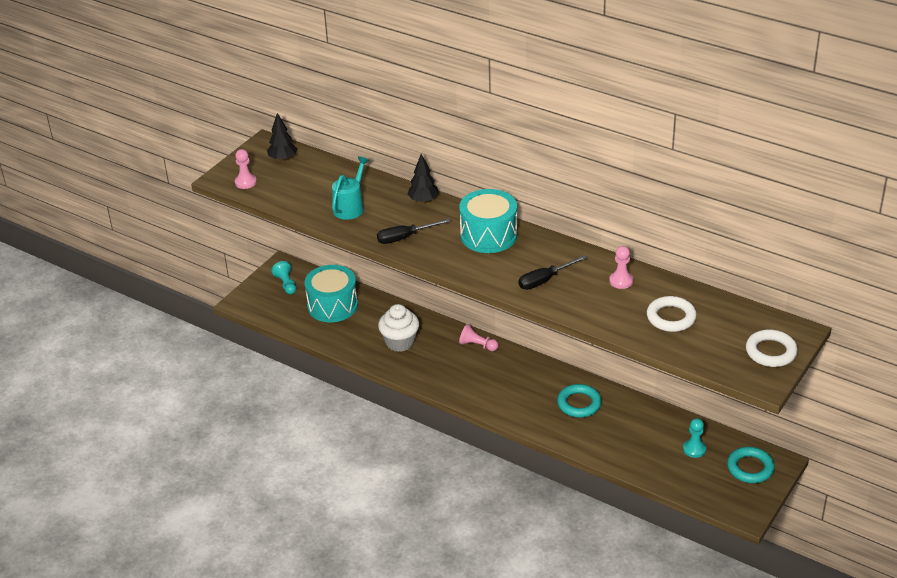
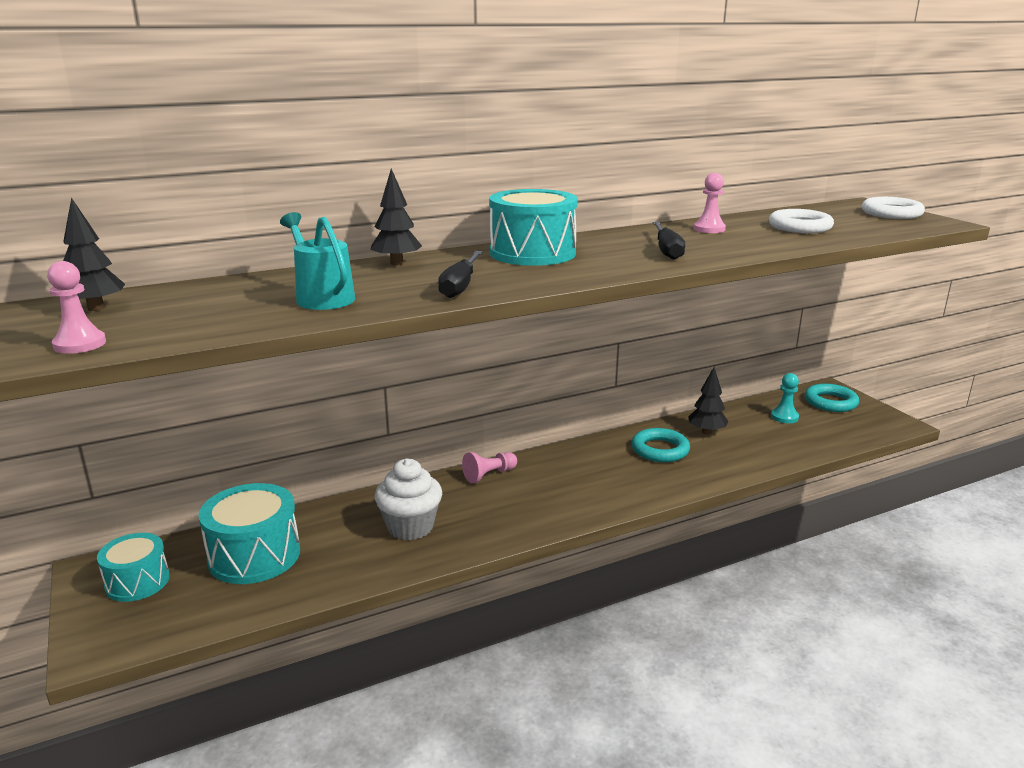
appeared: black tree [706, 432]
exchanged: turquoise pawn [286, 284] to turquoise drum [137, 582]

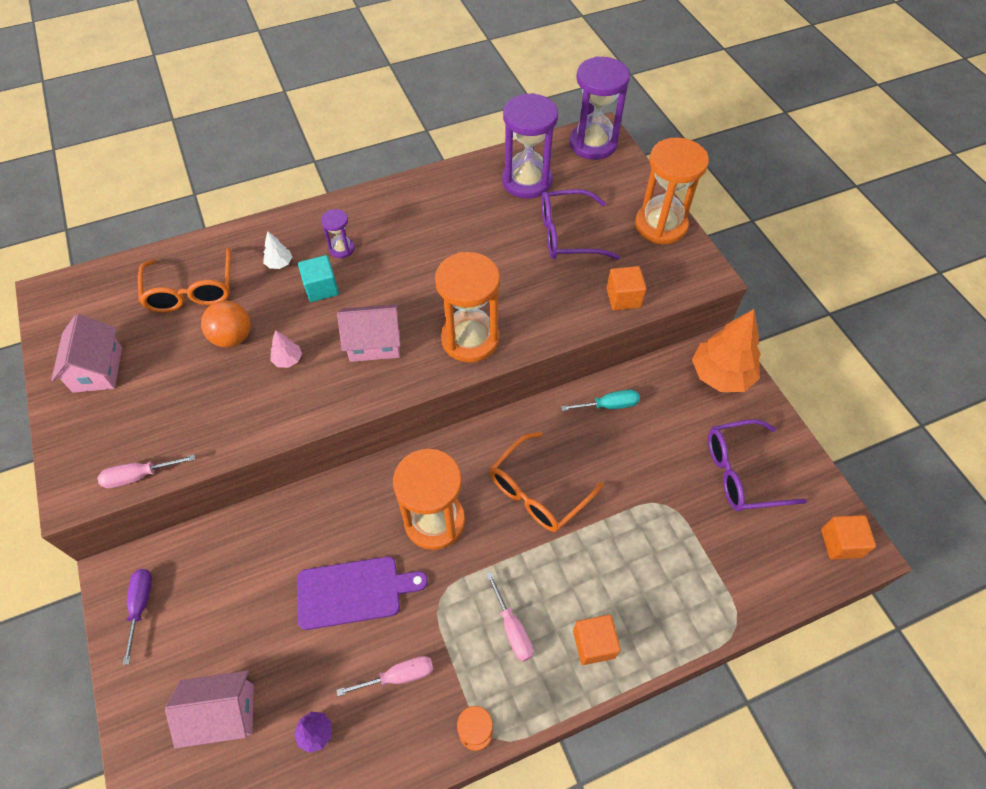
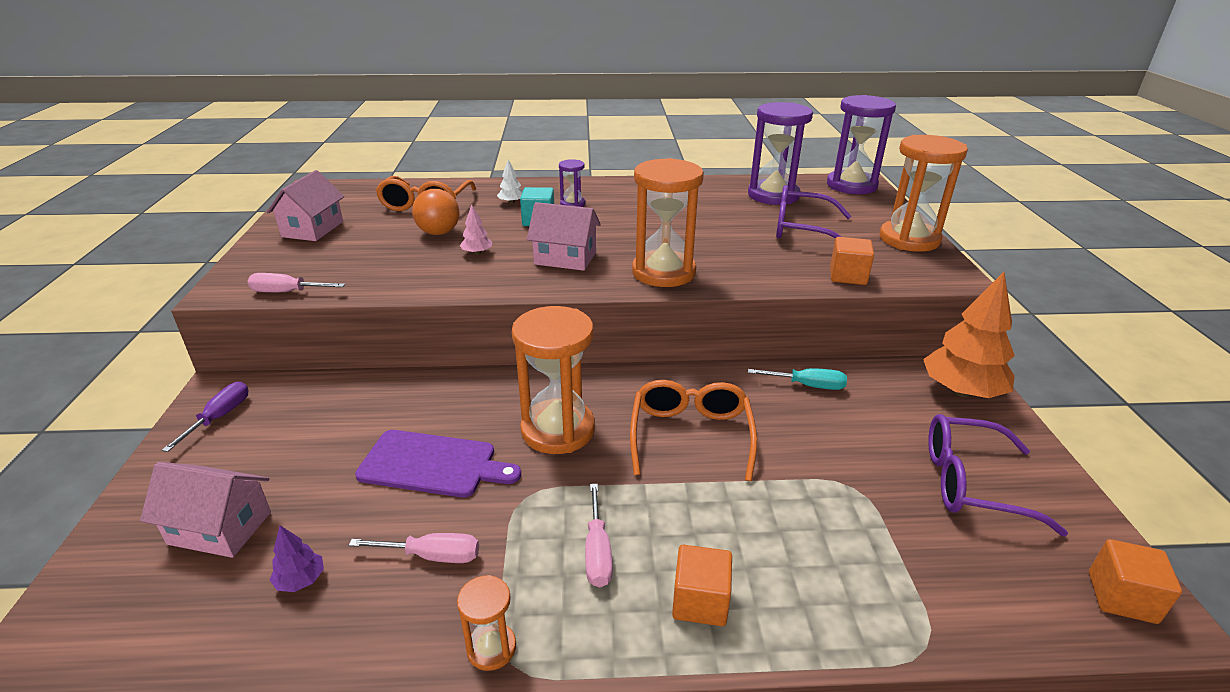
spun: orange glasses [537, 491] = [690, 435] 120 degrees clockwise

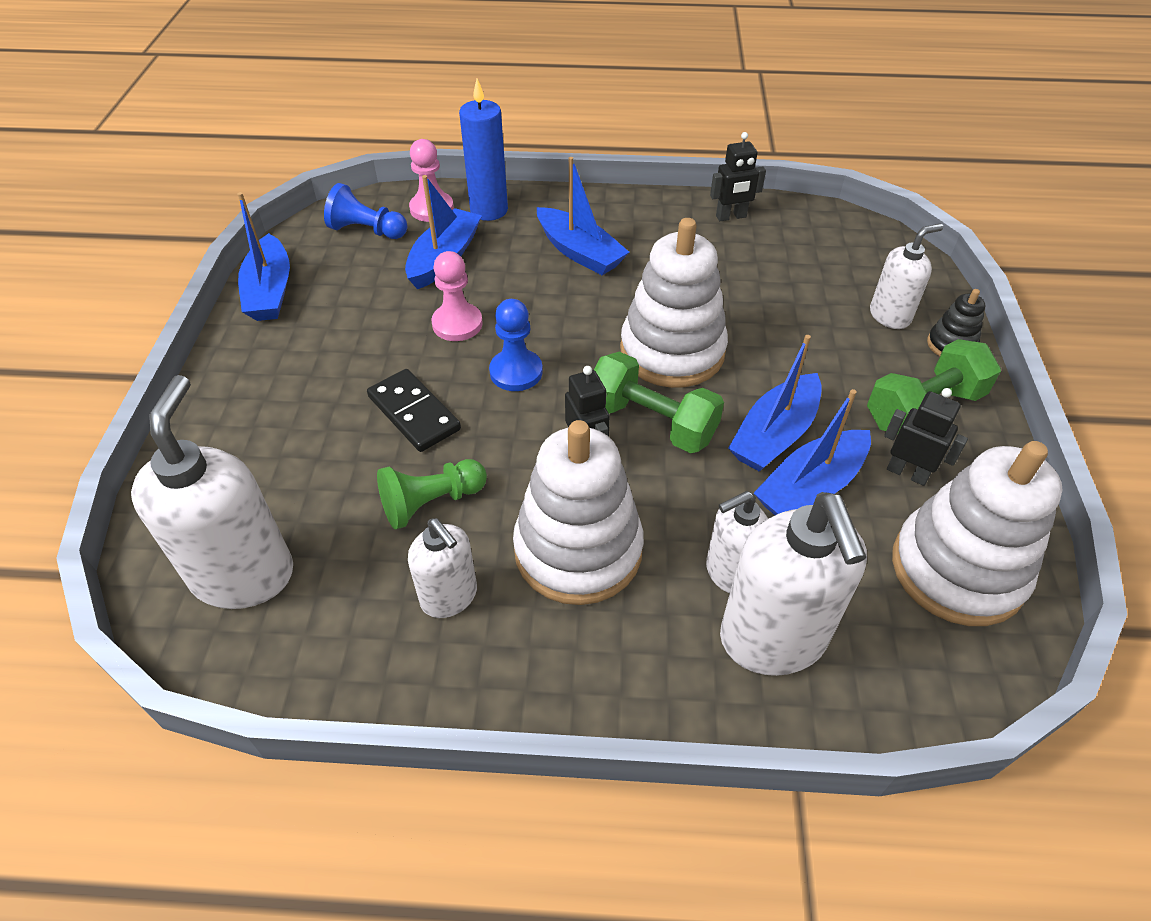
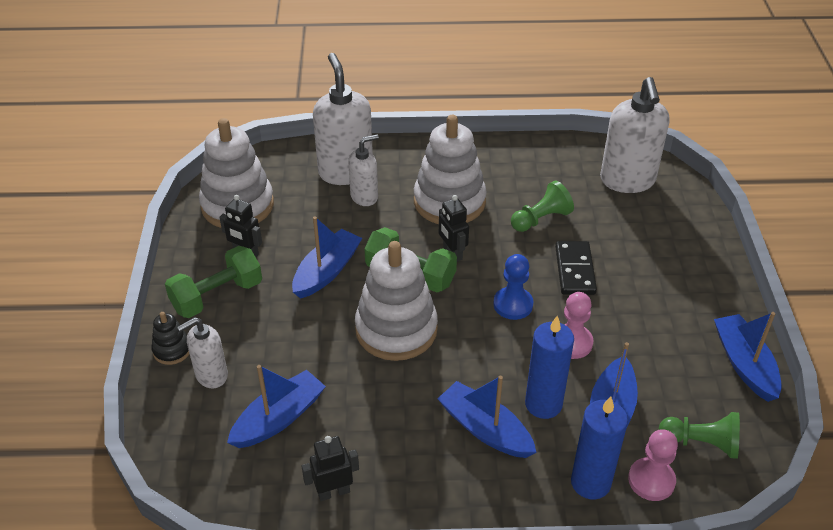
missing: white soap dispenser [449, 597]
appeared: blue candle [543, 404]
relocated: blue boat [810, 487] to [279, 418]
colour: blue pawn [367, 230] to green pawn [701, 443]
spun: black domino [414, 413] = [575, 270] 45 degrees clockwise

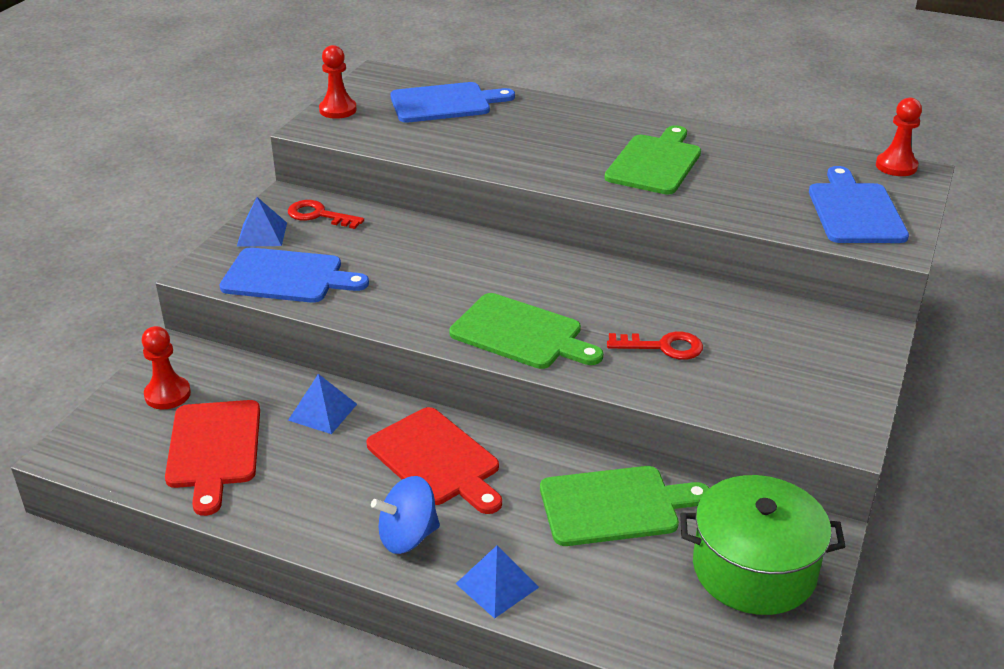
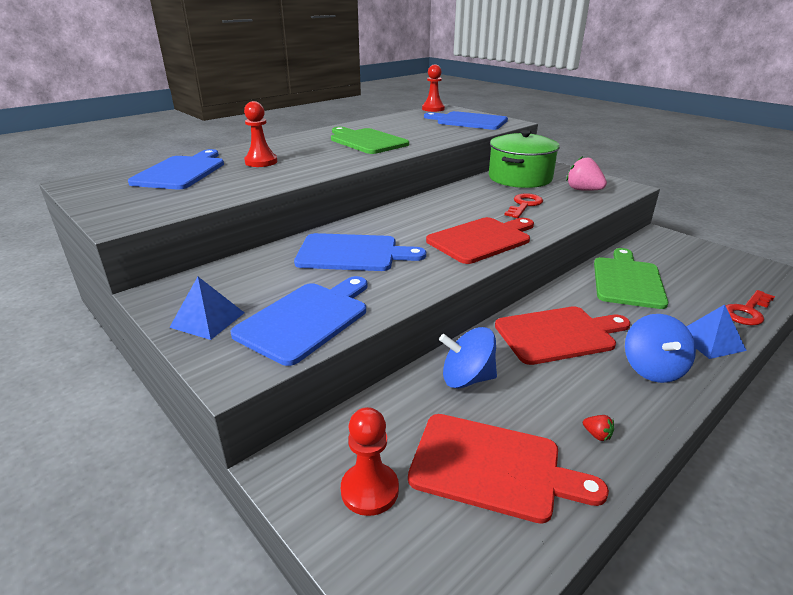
appeared: blue cutting board [352, 253]; pink strawberry [583, 190]; red strawberry [597, 435]
relocated: red key [319, 215] to [747, 311]; red pawn [338, 110] to [261, 162]; green pot [754, 569] to [520, 178]
exchanged: blue pyramid [322, 412] to blue spinning top [467, 378]
colour: green cutting board [520, 333] to red cutting board [481, 239]

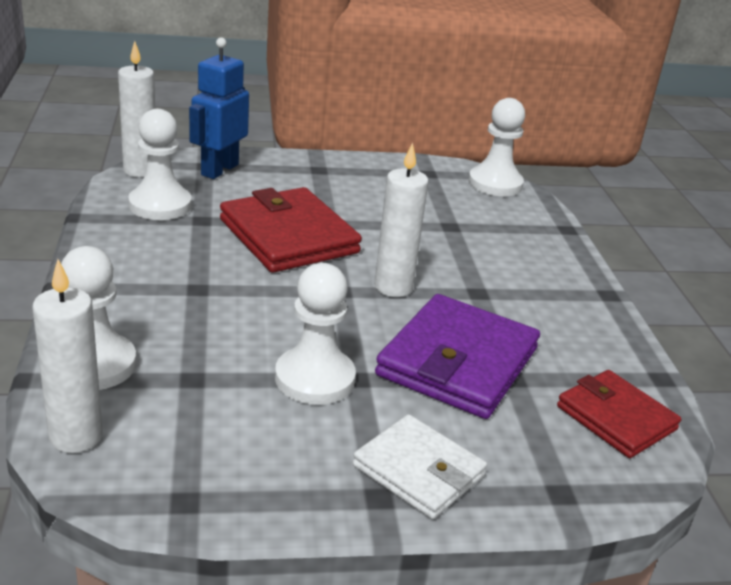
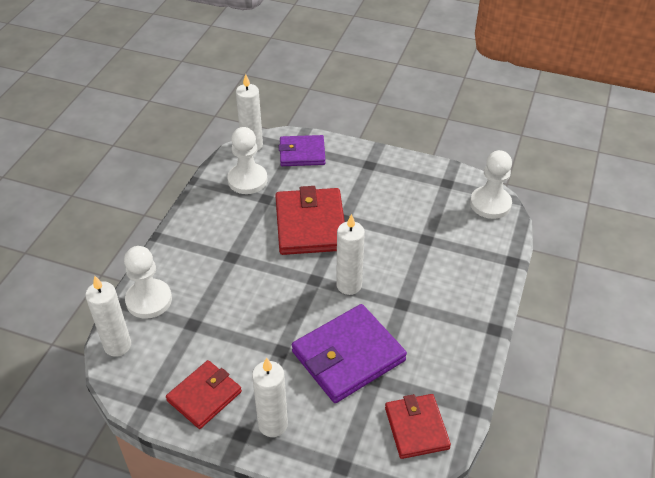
missing: white pawn [314, 378]
appeared: red wallet [204, 396]
exchanged: blue robot [219, 170] to purple wallet [302, 153]; white wallet [418, 471] to white candle [273, 424]

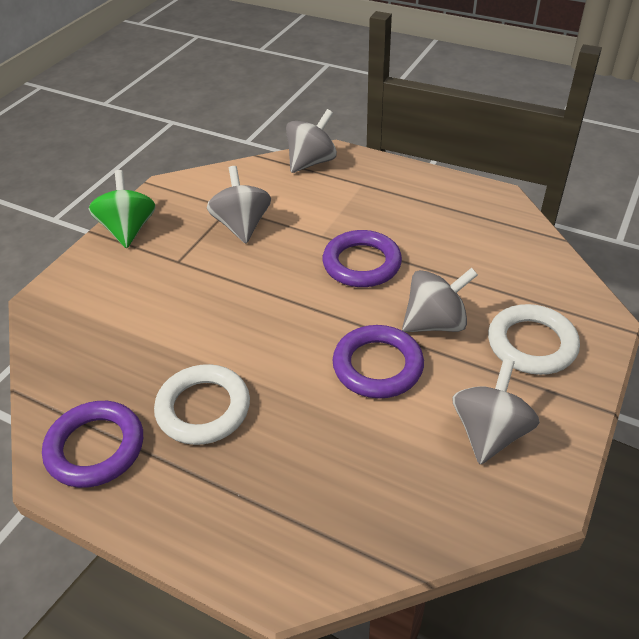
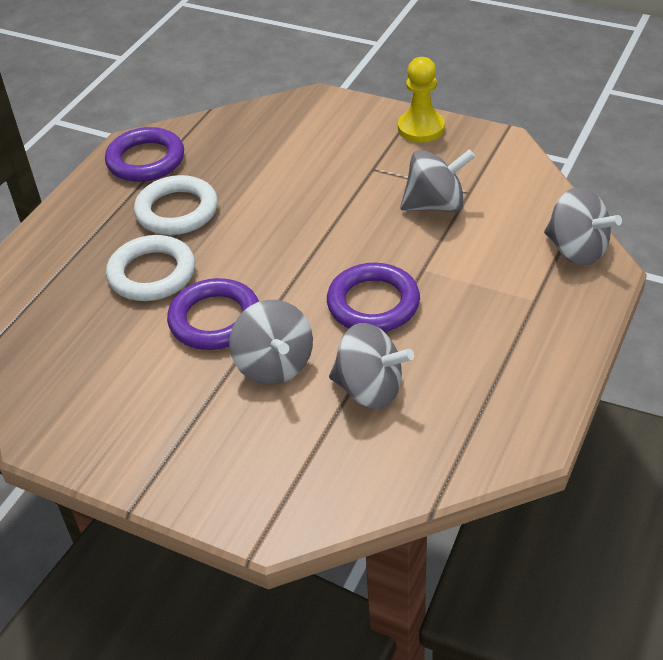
relocated: grey spinning top [489, 432] to [370, 389]; white ring [531, 344] to [152, 273]
exchanged: green spinning top [128, 230] to yellow pawn [421, 128]

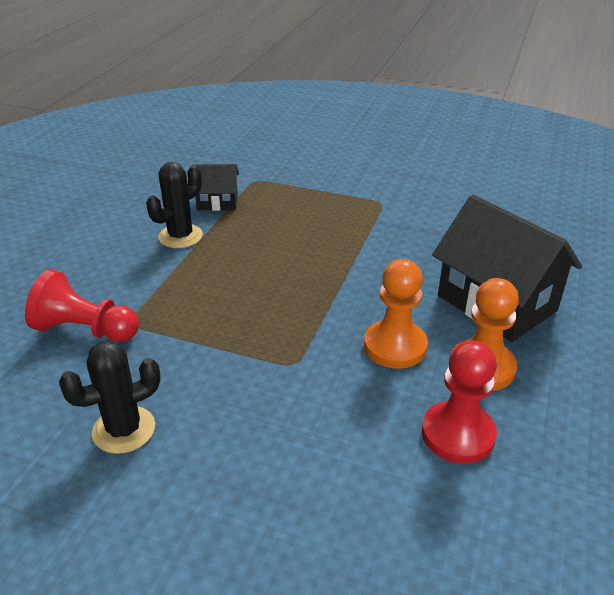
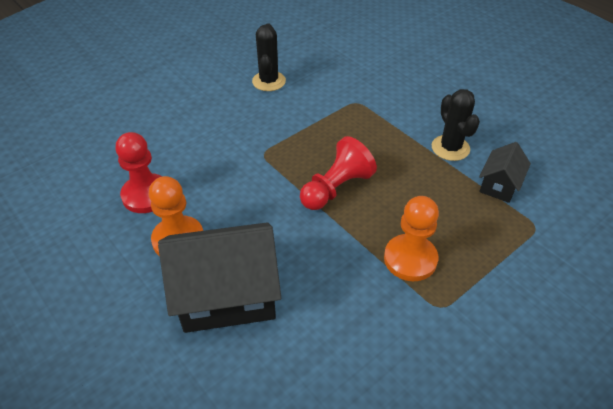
relocated: red pawn [85, 330] to [336, 188]; orange pawn [395, 346] to [410, 259]

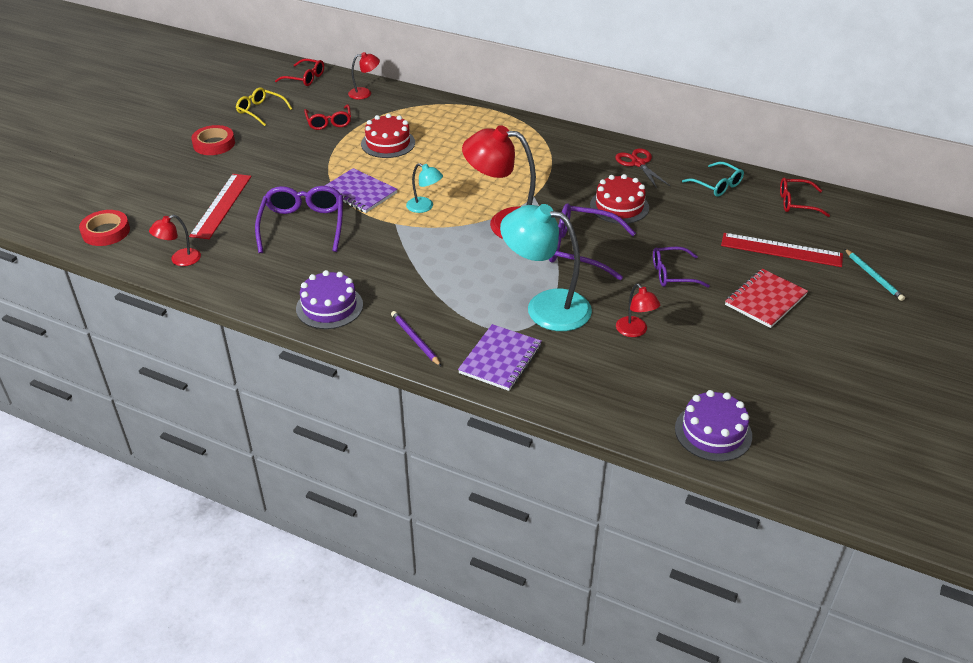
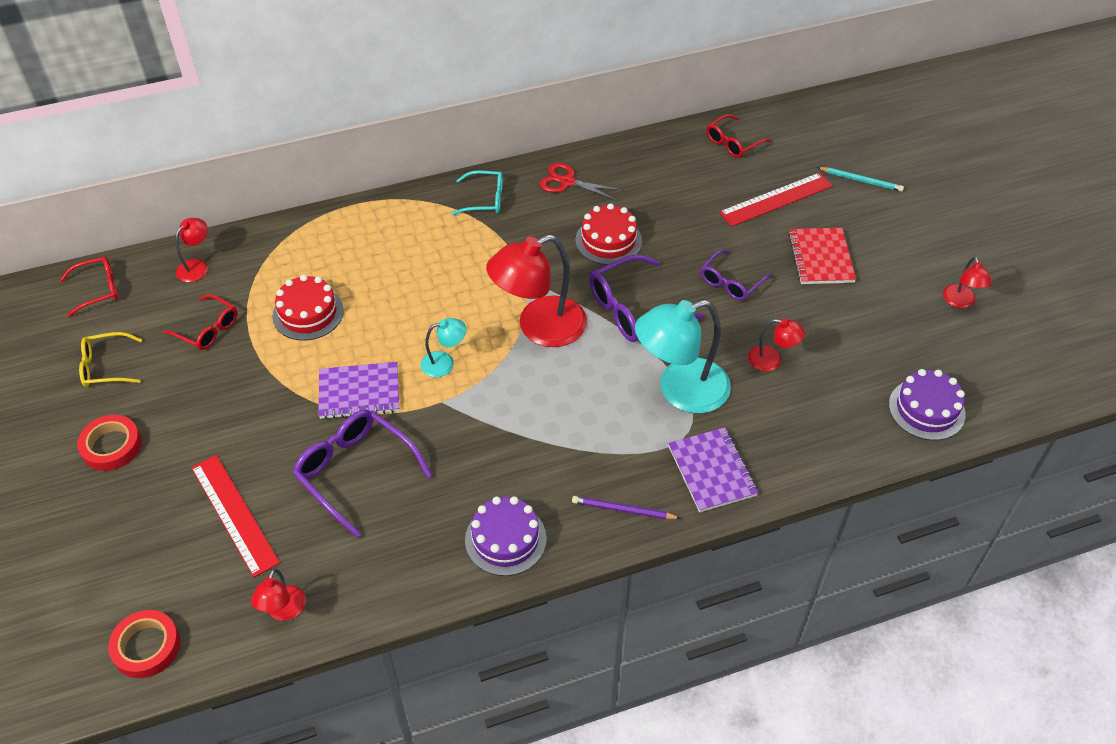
appeared: red lamp [960, 302]
relocated: turquoise glasses [717, 185] to [485, 199]

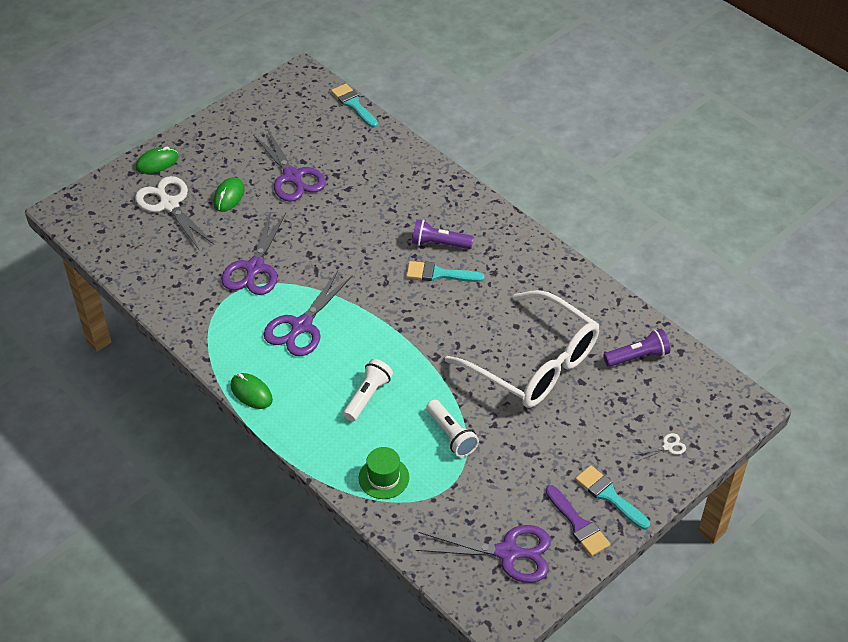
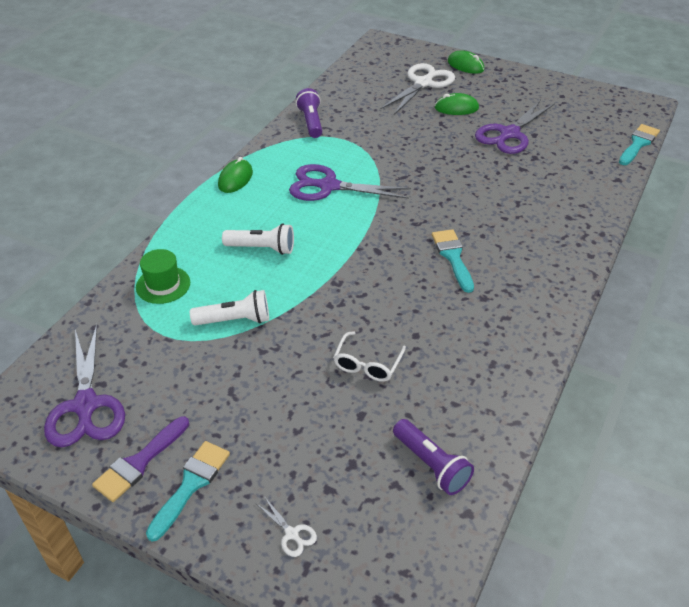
missing: purple scissors [254, 268]
relocated: purple flashlight [439, 244] to [311, 122]
spun: white flashlight [451, 435] = [235, 320] 135 degrees counterclockwise
size: white glasses [534, 363] = [367, 364] x0.40

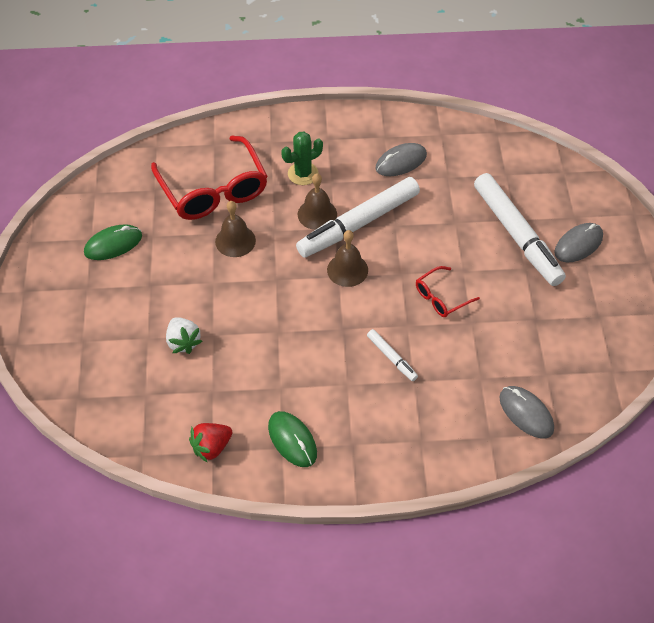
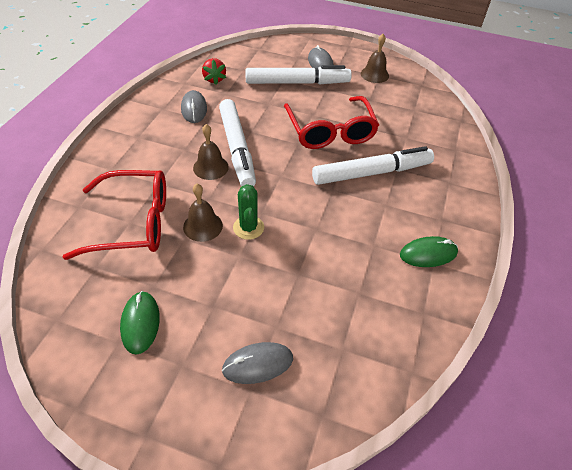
missing: white strawberry [183, 342]
relocated: red strawberry [211, 447] to [214, 79]; green cactus [303, 174] to [248, 228]; brown bell [347, 270] to [374, 74]; grey mouse [526, 413] to [258, 364]
size: white marker [392, 358] = [371, 173] x2.24; red glasses [441, 297] = [330, 132] x2.05

